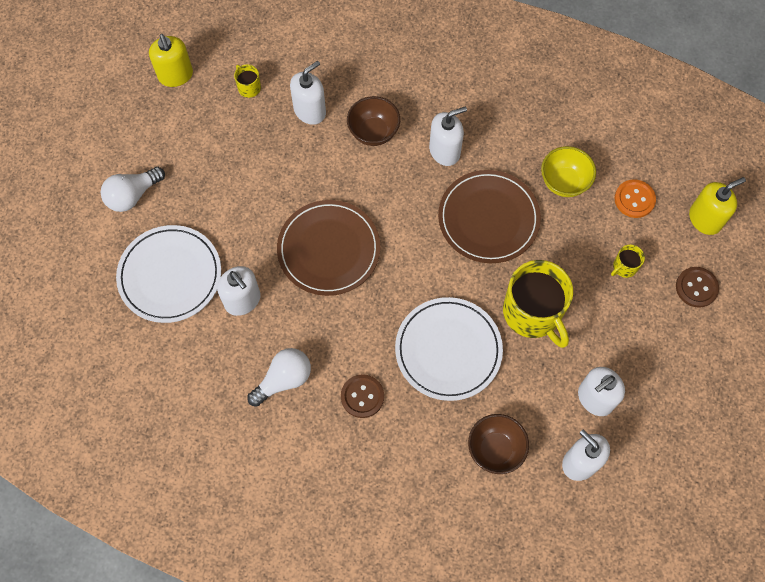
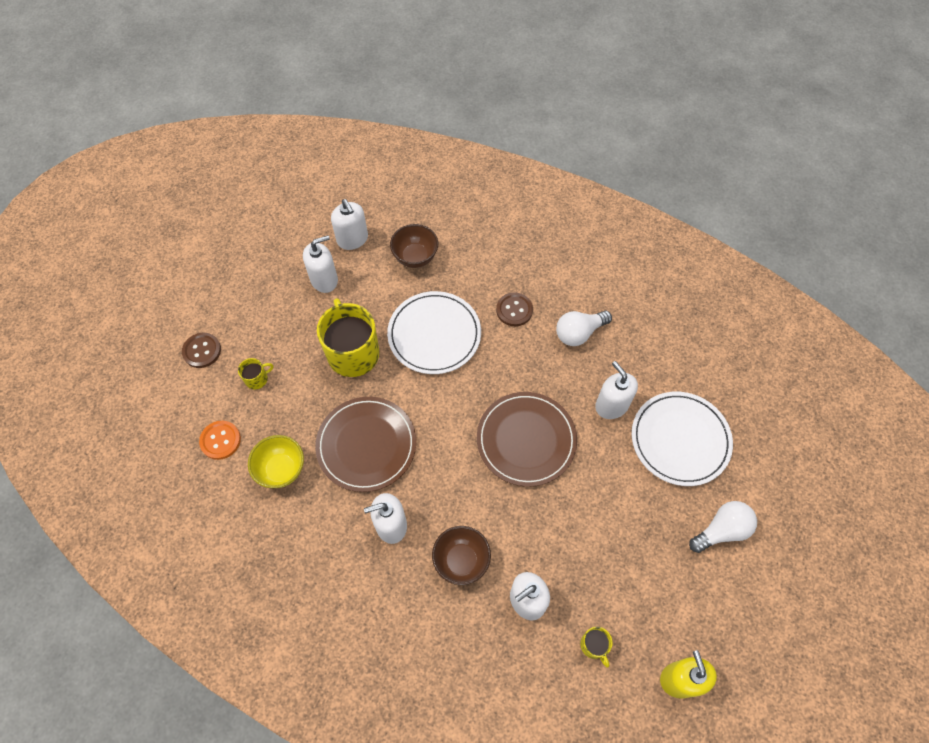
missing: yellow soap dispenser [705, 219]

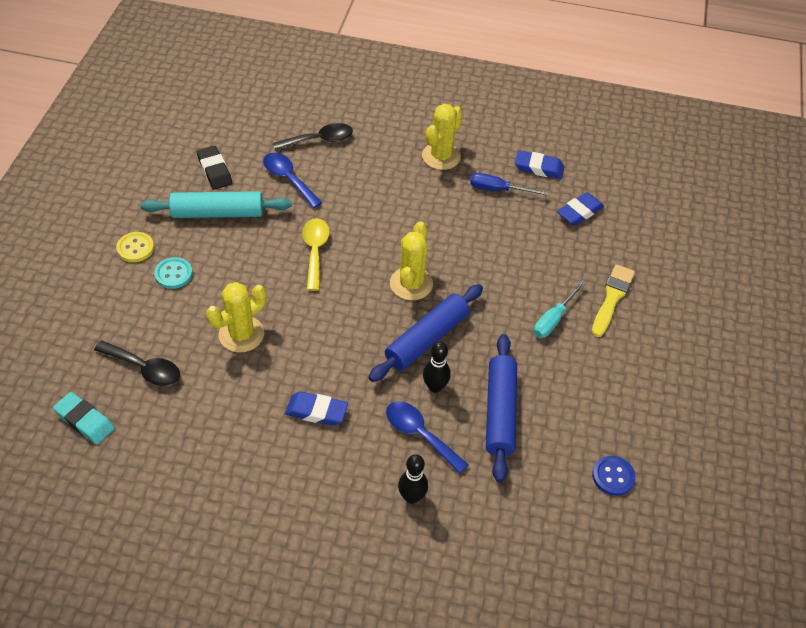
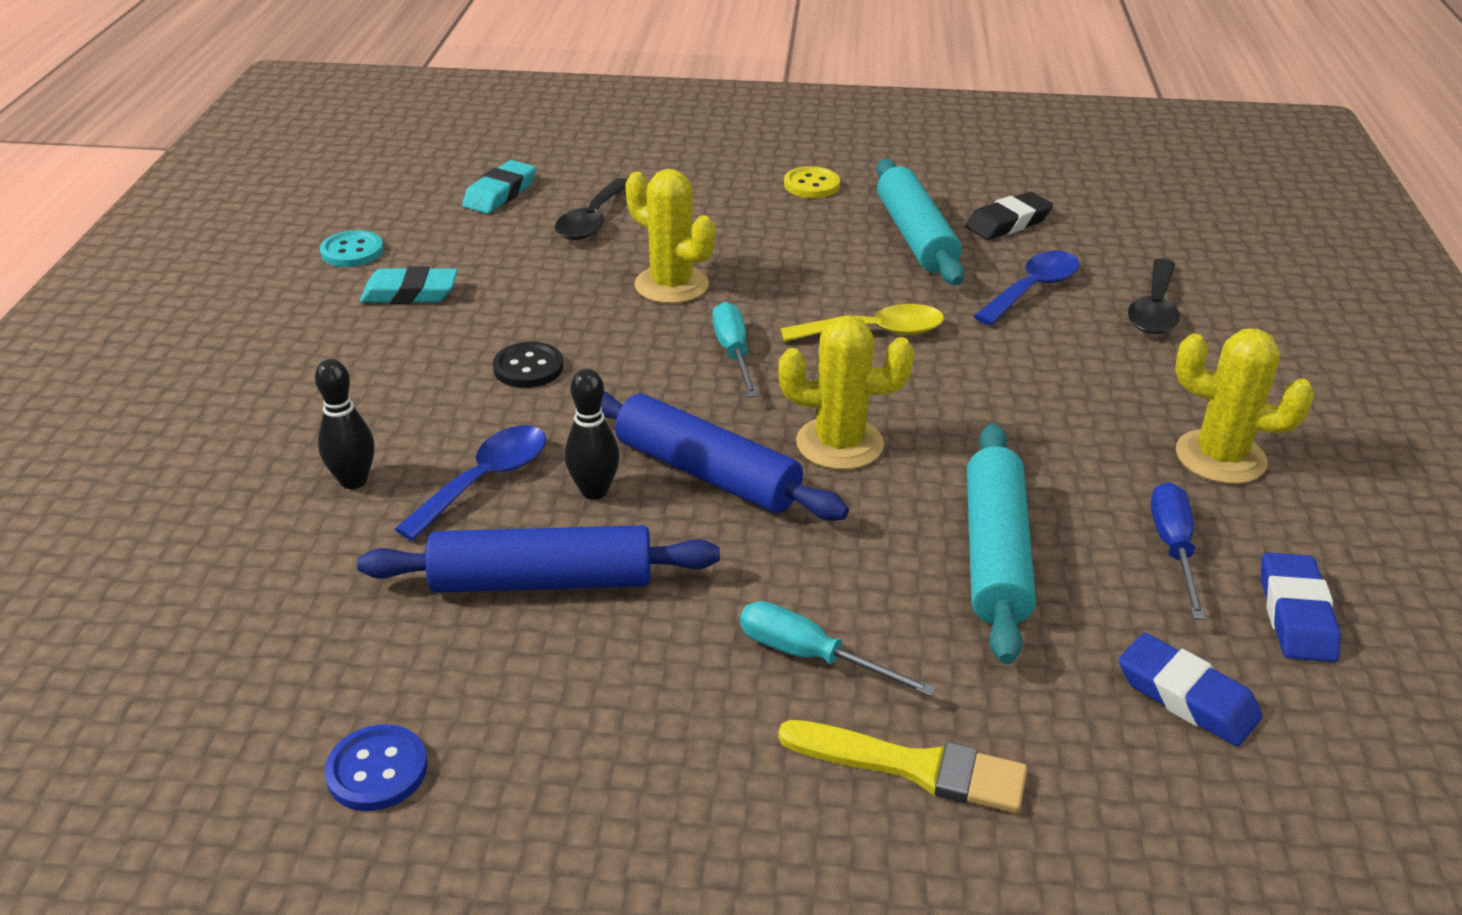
appeared: turquoise eraser [410, 293]; turquoise screwdriver [733, 353]; turquoise rolling pin [995, 554]
relocated: turquoise button [173, 274] to [352, 251]
exchanged: blue eraser [316, 411] to black button [528, 368]
spun: black spoon [319, 140] = [1154, 309] 45 degrees clockwise

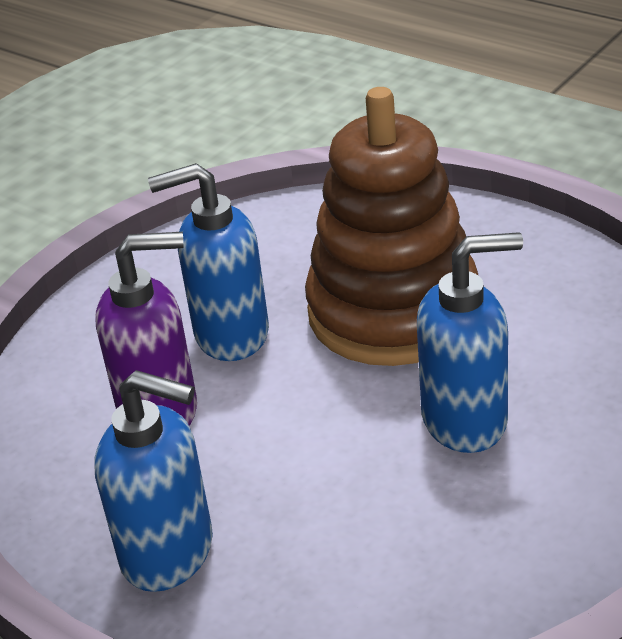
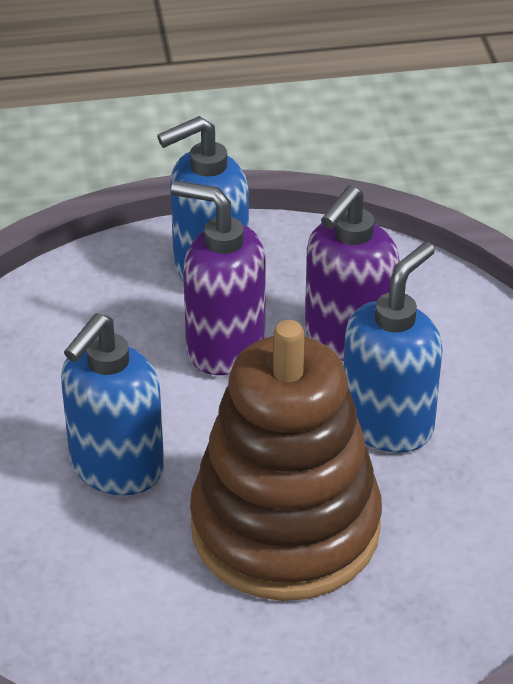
appeared: purple soap dispenser [224, 347]

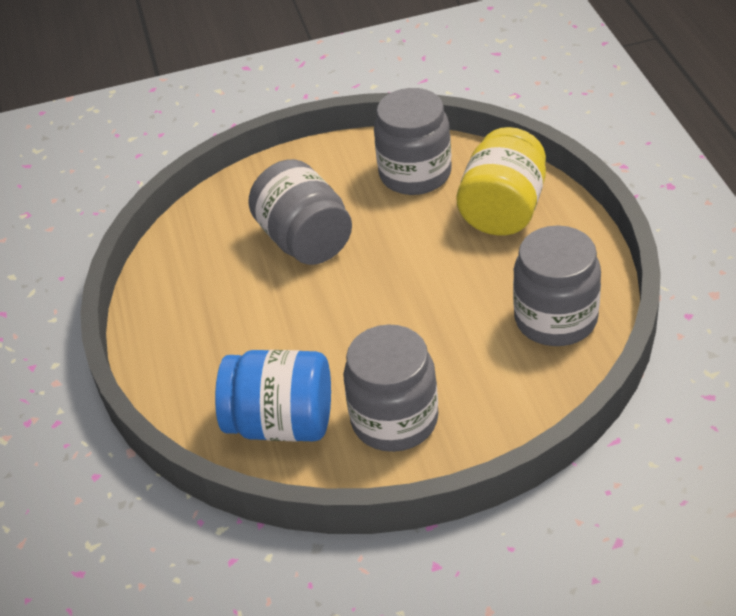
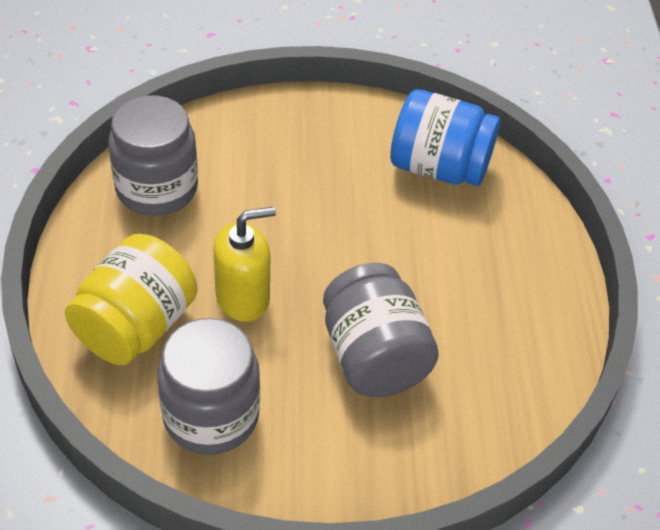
missing: grey jar [394, 420]
appeared: yellow soap dispenser [243, 298]

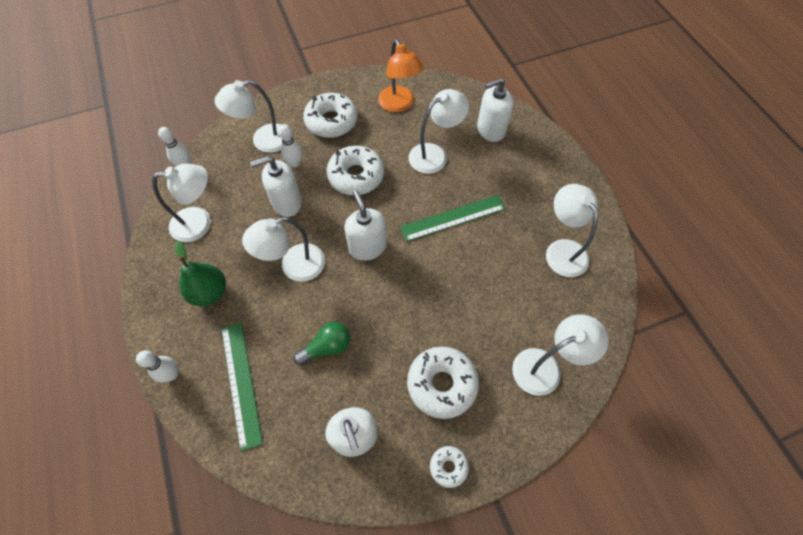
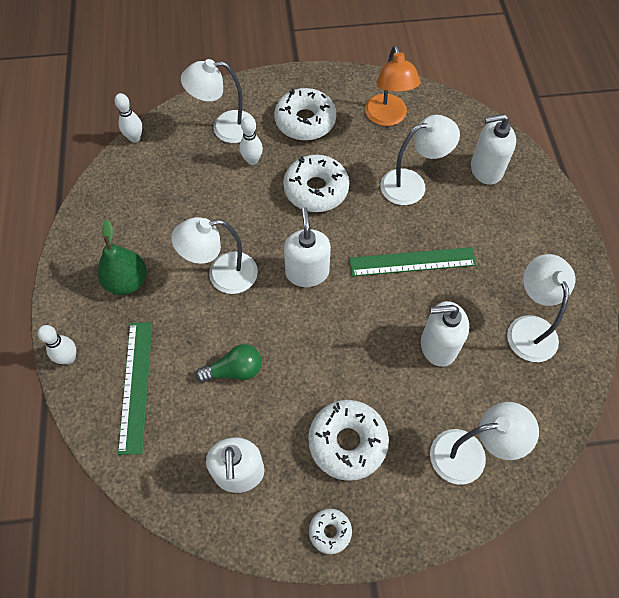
missing: white lamp [200, 222]
relocated: white soap dispenser [287, 203] to [438, 346]

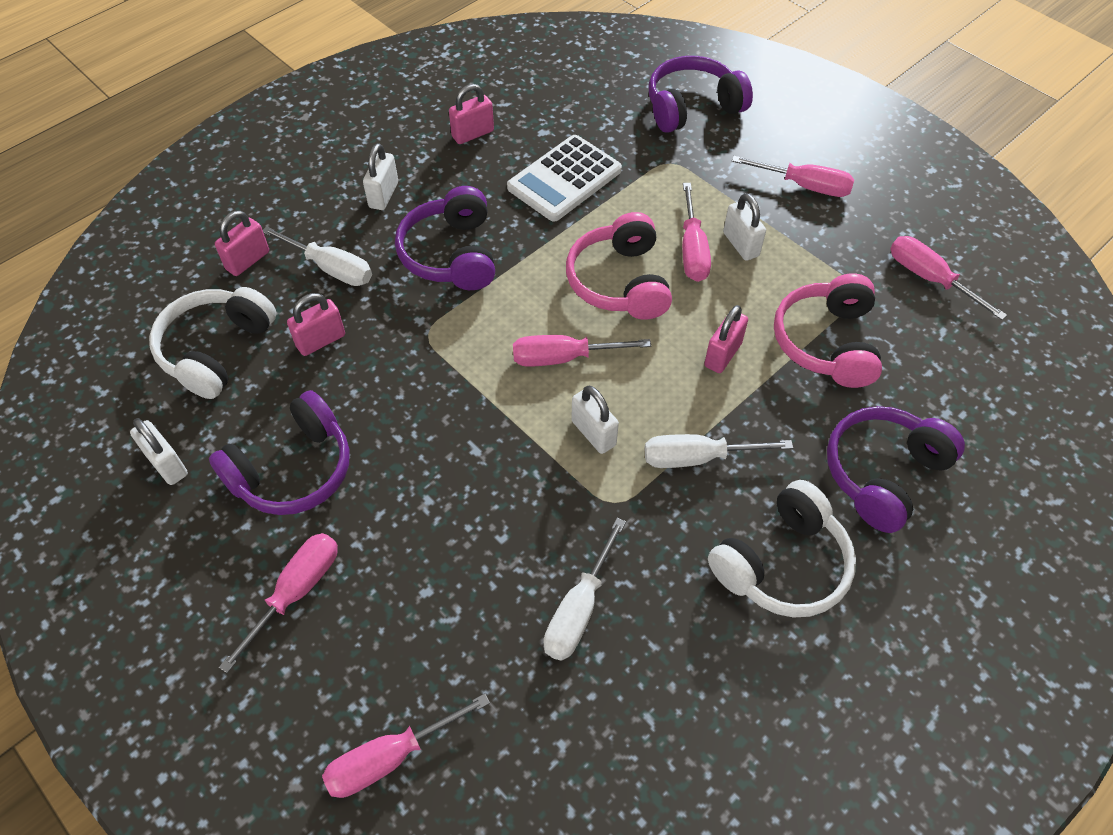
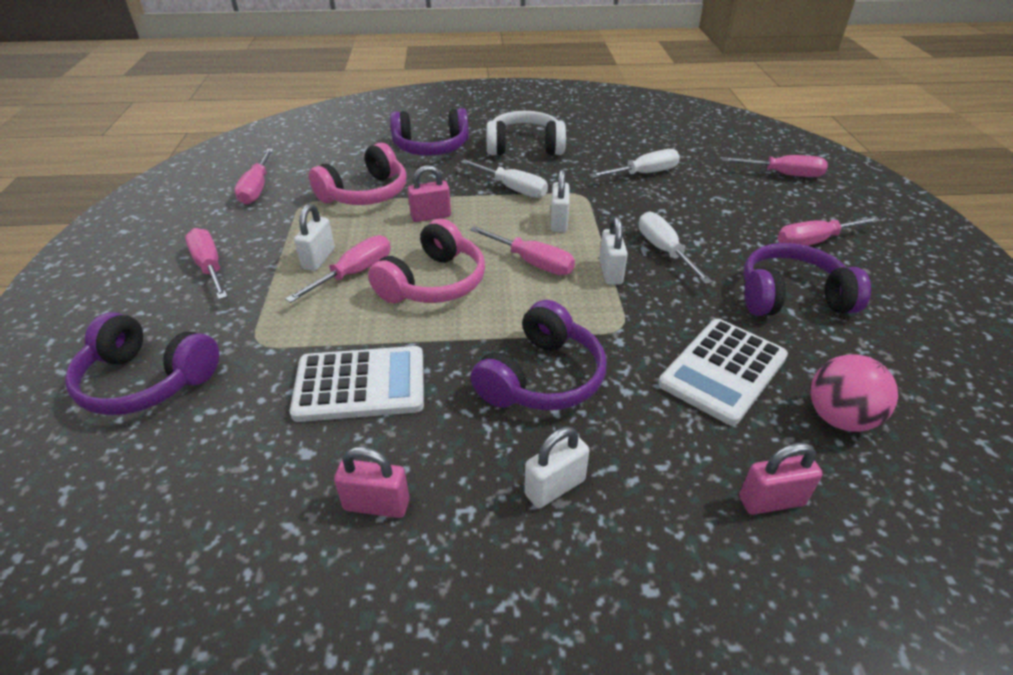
relocated: white padlock [167, 464] to [610, 272]; white screwdriver [330, 268] to [664, 251]
exchanged: white headphones [216, 350] to pink ball [839, 418]; pink padlock [321, 341] to white calculator [723, 371]

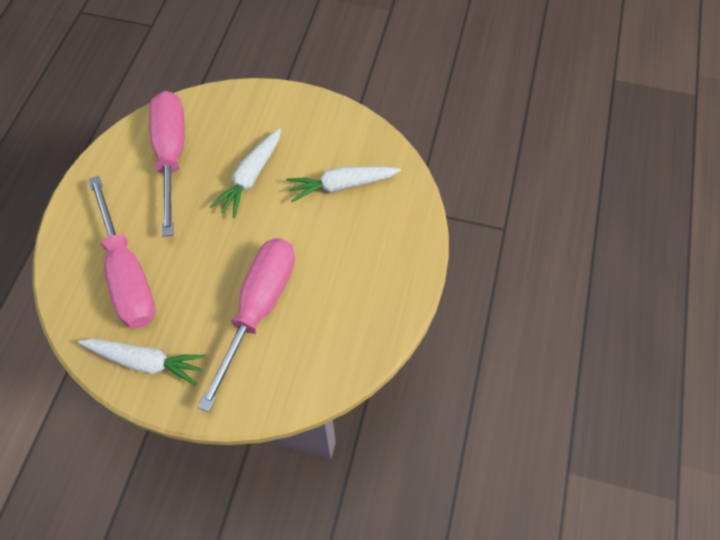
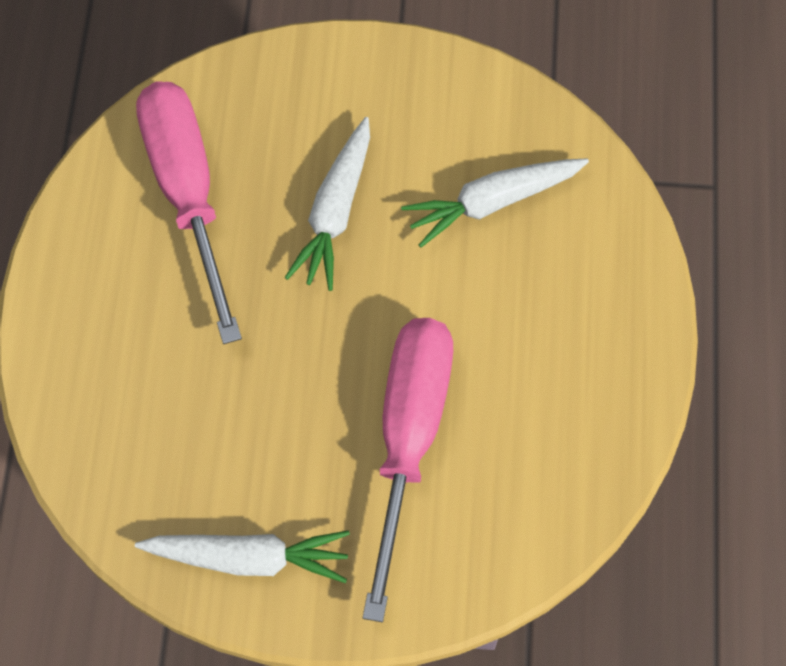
missing: pink screwdriver [128, 274]

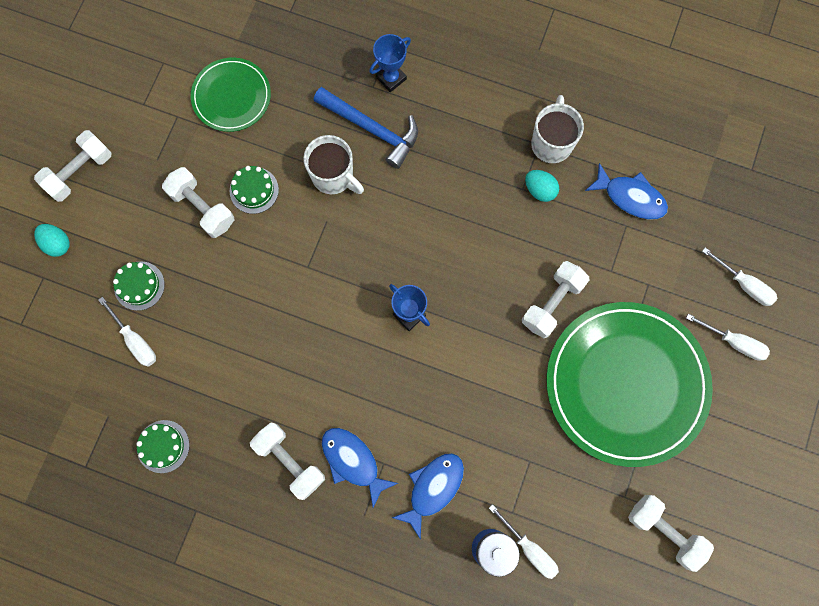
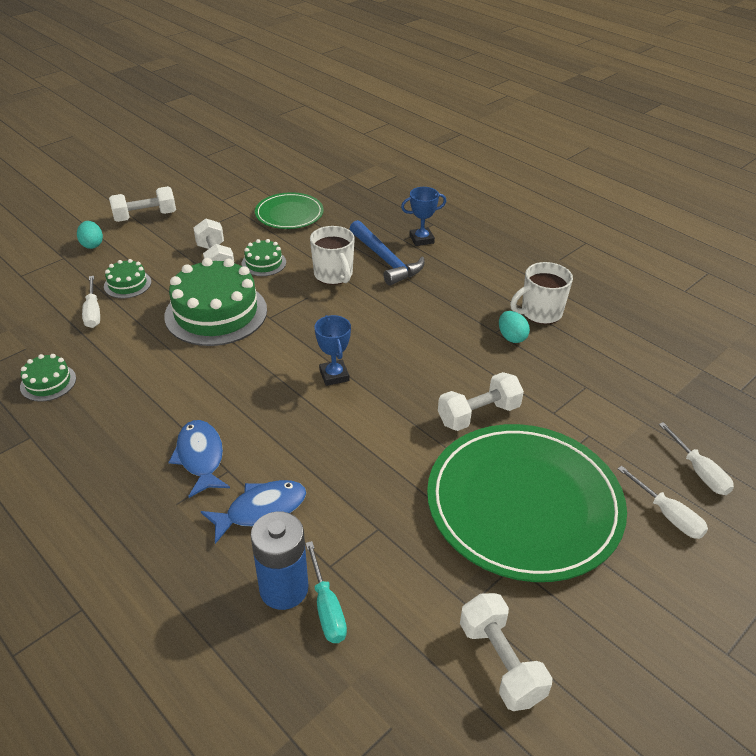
missing: white dumbbell [290, 461]; blue fish [630, 197]
appeared: green cake [216, 313]
colour: white screwdriver [529, 548] to turquoise screwdriver [327, 608]
spun: white mug [551, 143] = [540, 313] 150 degrees counterclockwise

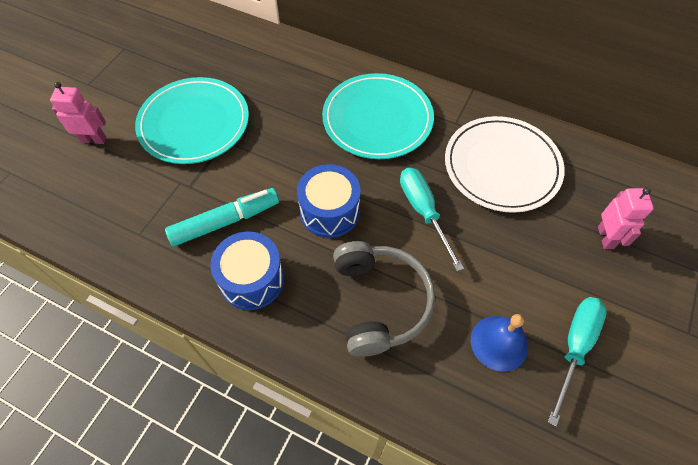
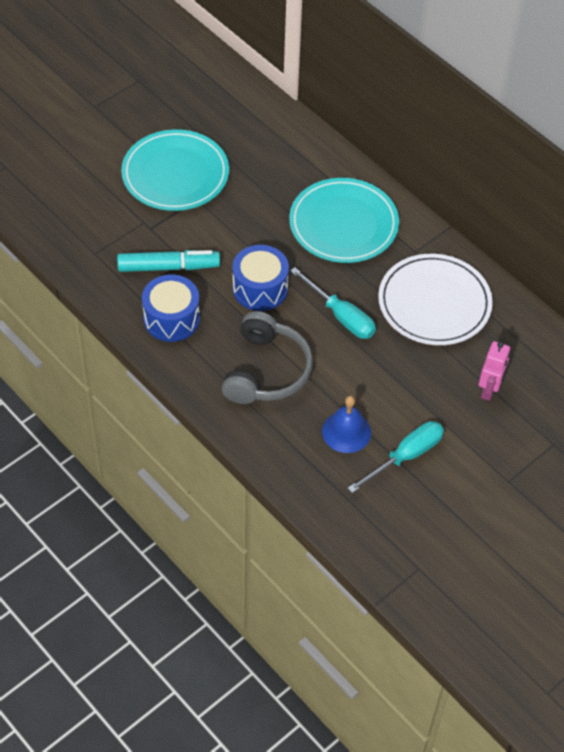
missing: pink robot [93, 139]
spun: turquoise screwdriver [423, 212] = [341, 316] 135 degrees clockwise

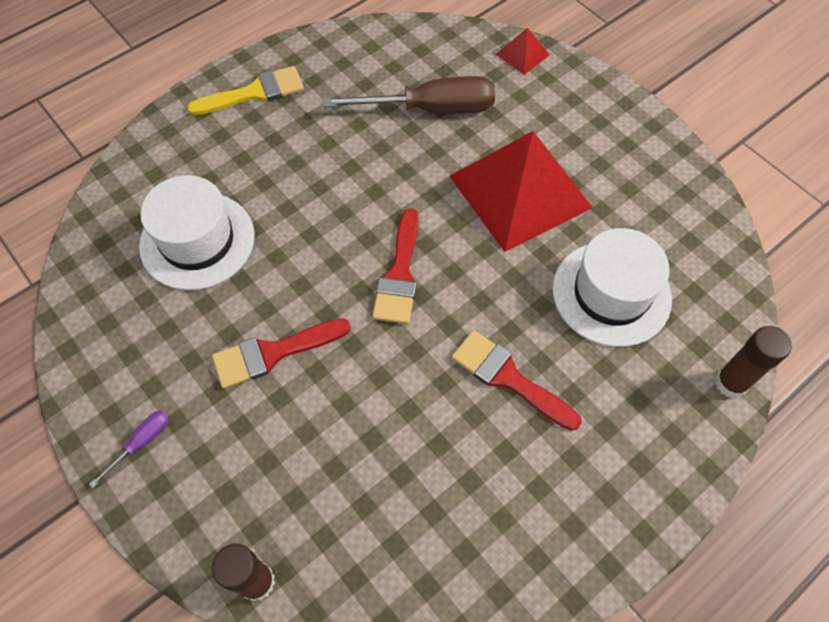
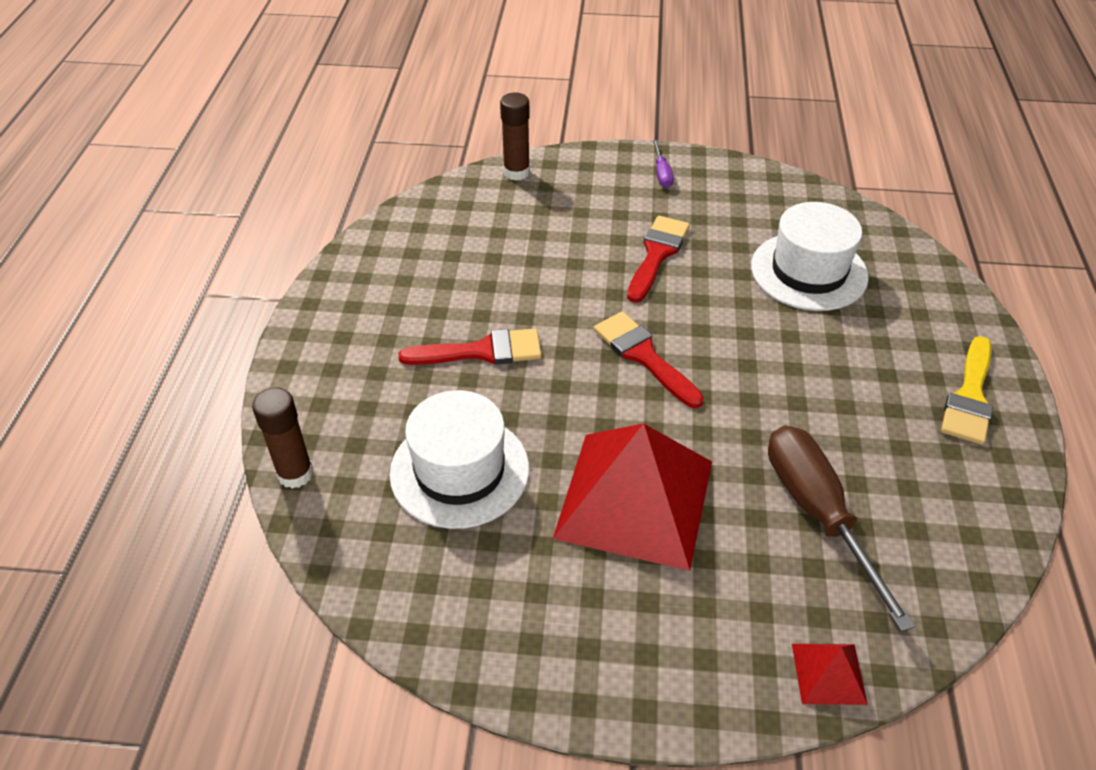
spun: brown screwdriver [430, 109] = [817, 513] 120 degrees clockwise

